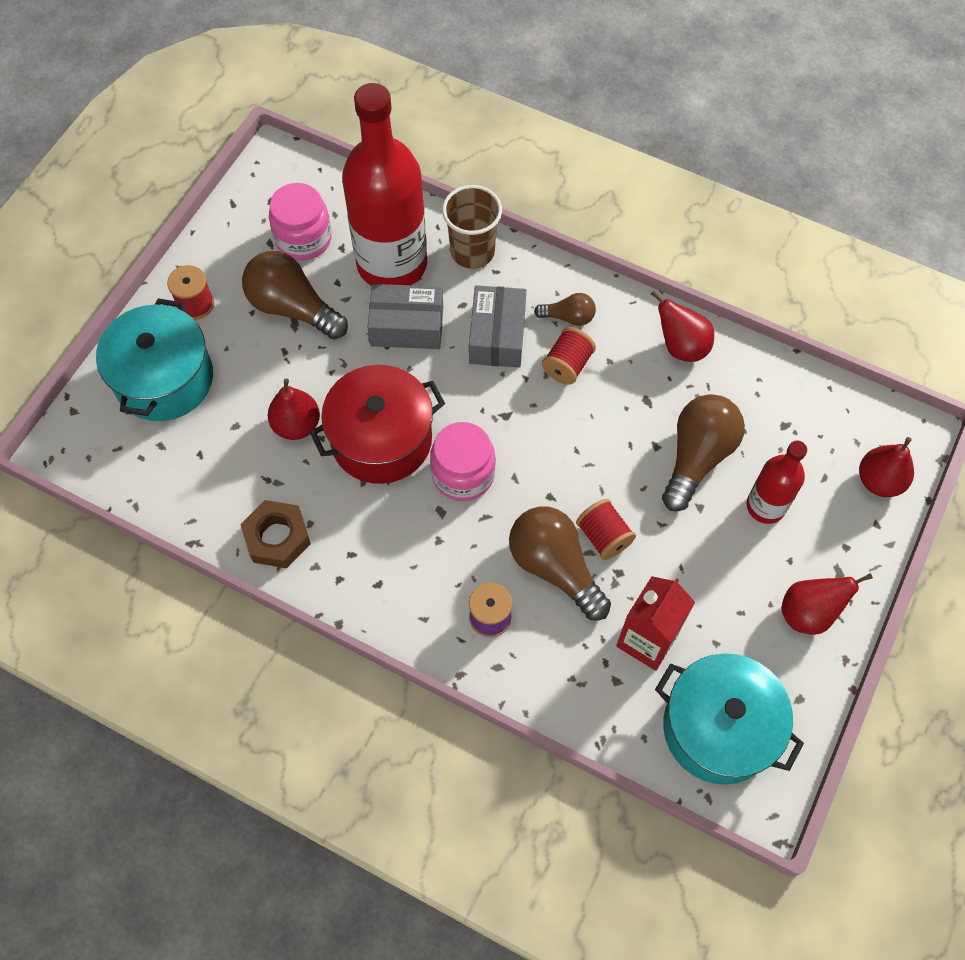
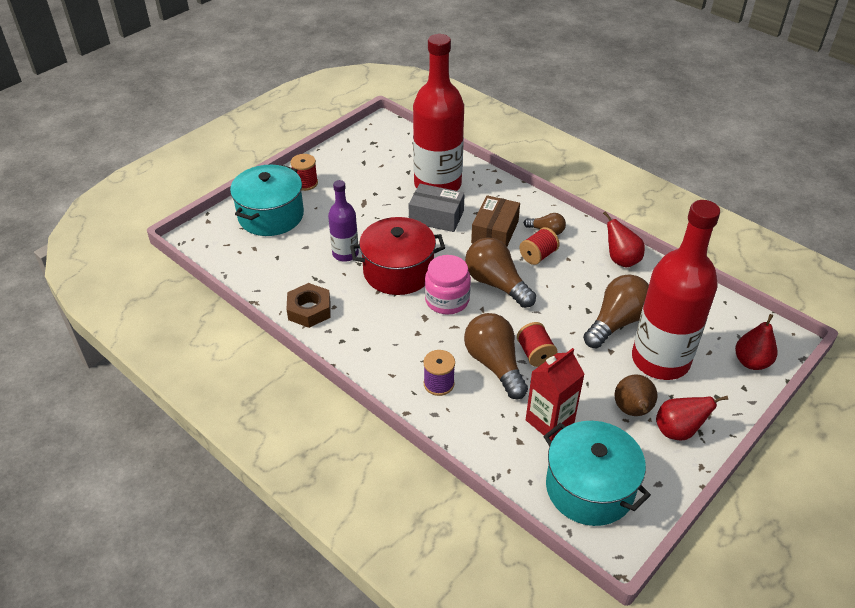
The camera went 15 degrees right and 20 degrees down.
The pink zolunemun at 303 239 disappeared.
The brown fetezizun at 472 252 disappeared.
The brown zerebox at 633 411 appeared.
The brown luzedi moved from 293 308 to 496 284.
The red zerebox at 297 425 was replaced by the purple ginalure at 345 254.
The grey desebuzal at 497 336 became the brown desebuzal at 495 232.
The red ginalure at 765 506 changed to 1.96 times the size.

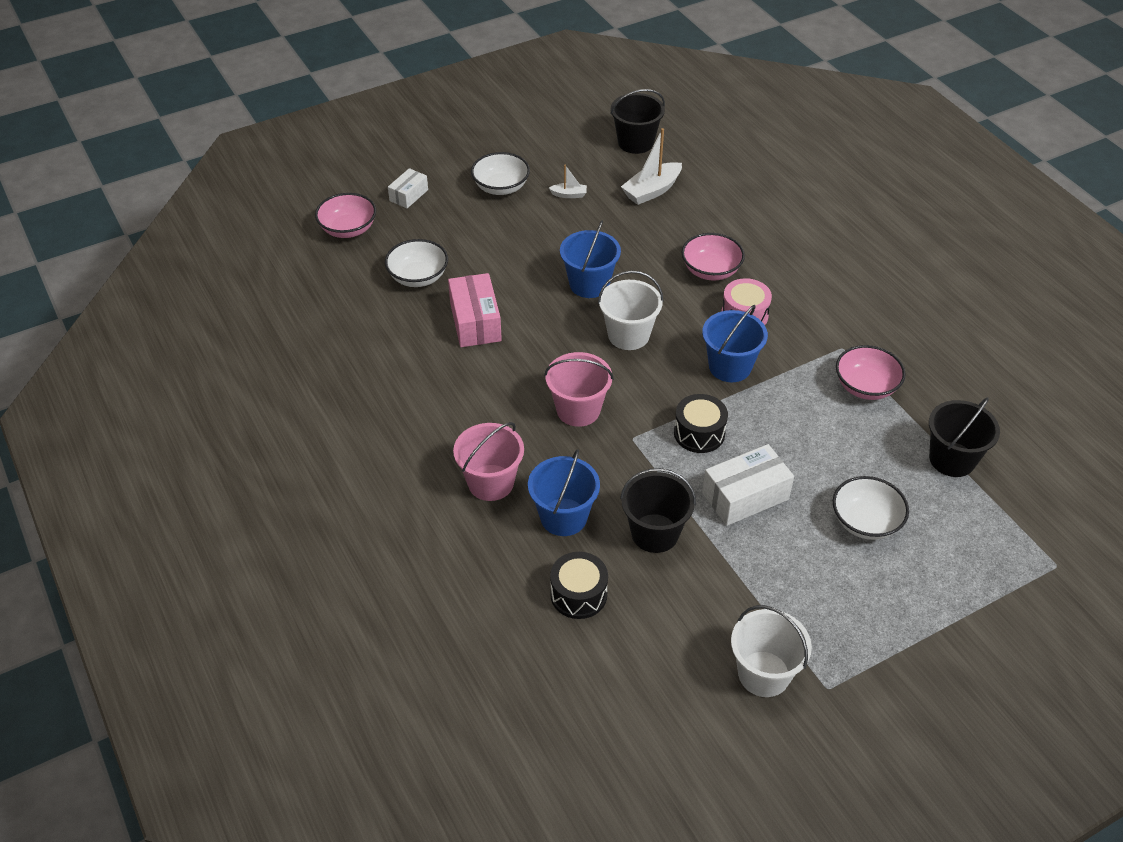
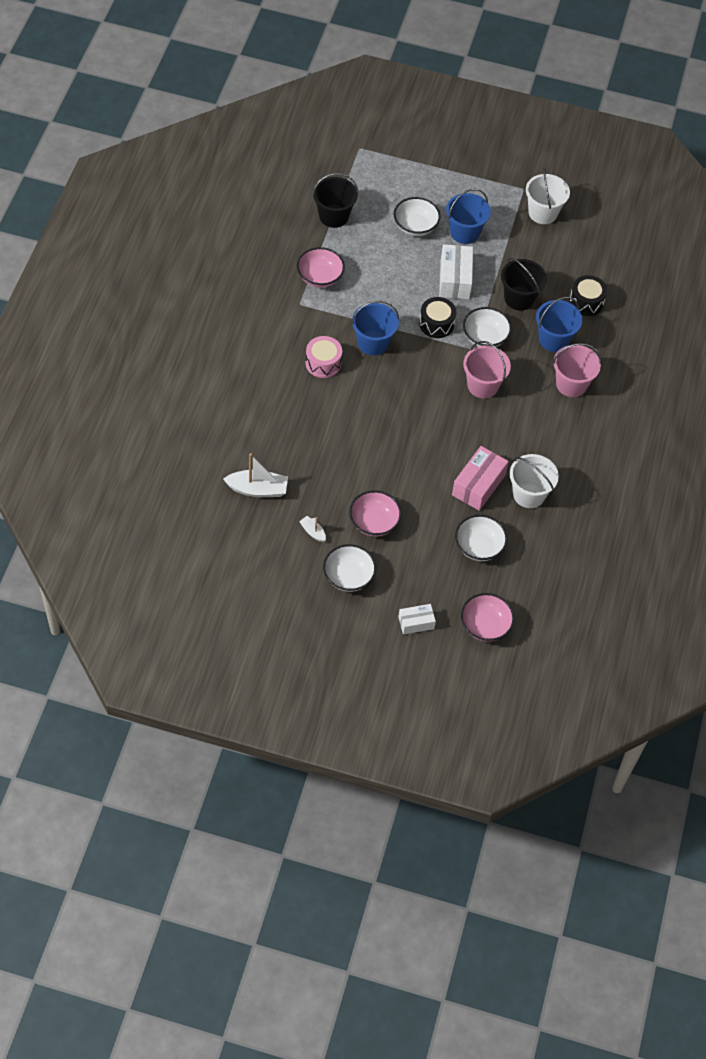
The camera went 140 degrees left and 10 degrees up.
The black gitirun at 635 142 disappeared.
The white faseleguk at 485 337 appeared.
The blue gitirun moved from 589 284 to 464 232.
The white gitirun moved from 628 335 to 529 494.
The pink faseleguk moved from 711 270 to 374 522.
The white desebuzal at 745 496 turned 75 degrees clockwise.

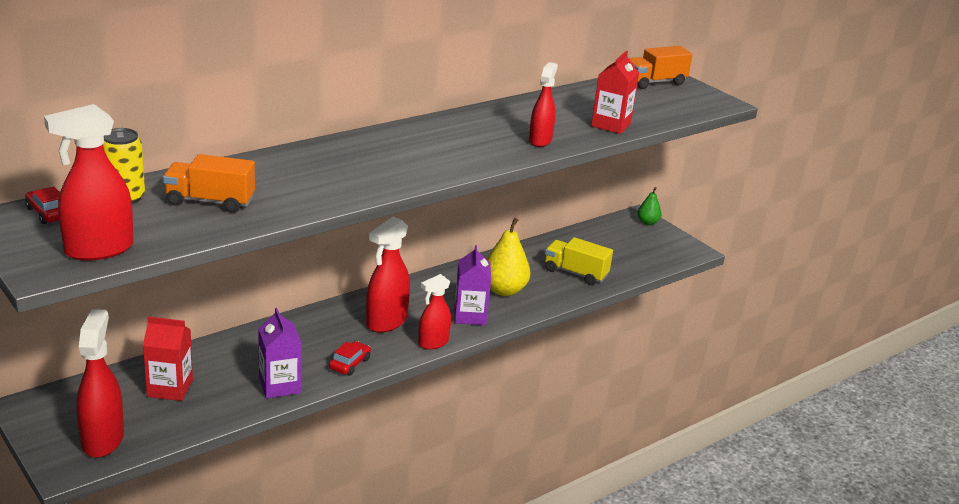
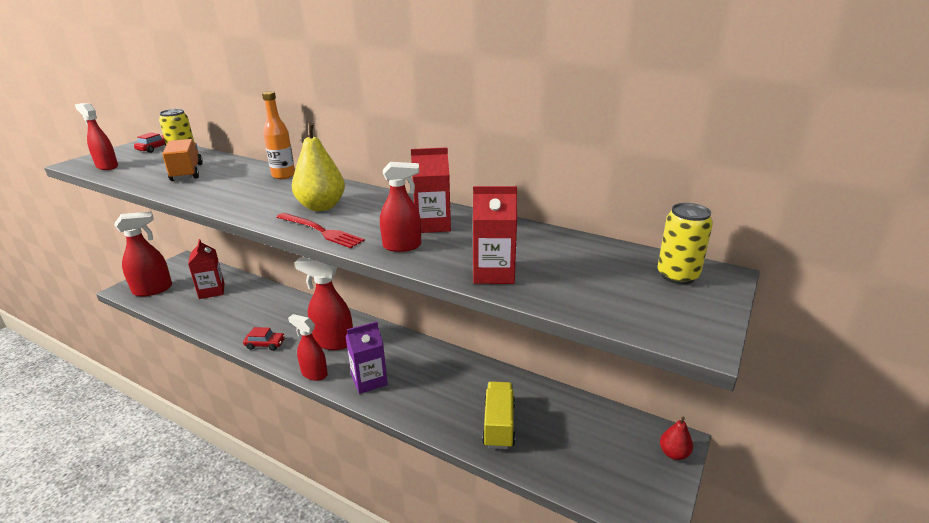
The camera went 70 degrees right and 0 degrees up.
The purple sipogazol at 280 385 disappeared.
The orange ginalure at 283 175 appeared.
The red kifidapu at 320 231 appeared.
The red sipogazol at 432 225 appeared.
The yellow zerebox moved from 504 290 to 321 206.
The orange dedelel at 655 82 was replaced by the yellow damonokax at 677 275.
The green zerebox at 647 222 became the red zerebox at 673 453.
The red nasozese at 98 250 changed to 0.66 times the size.

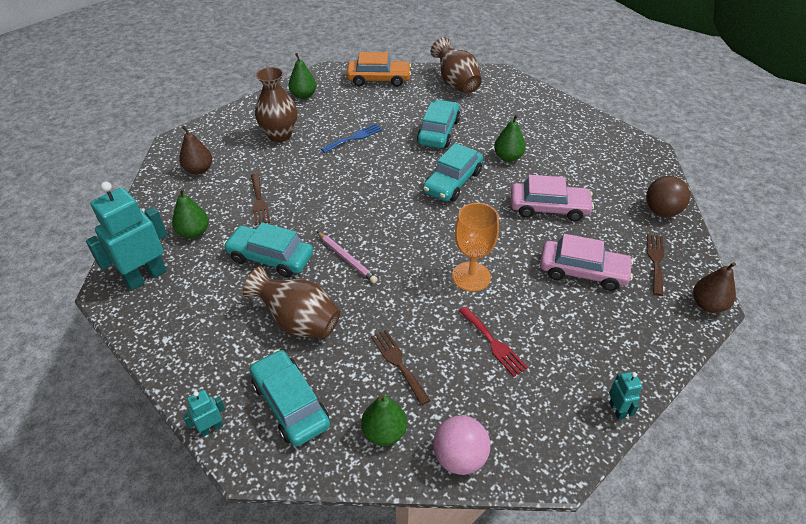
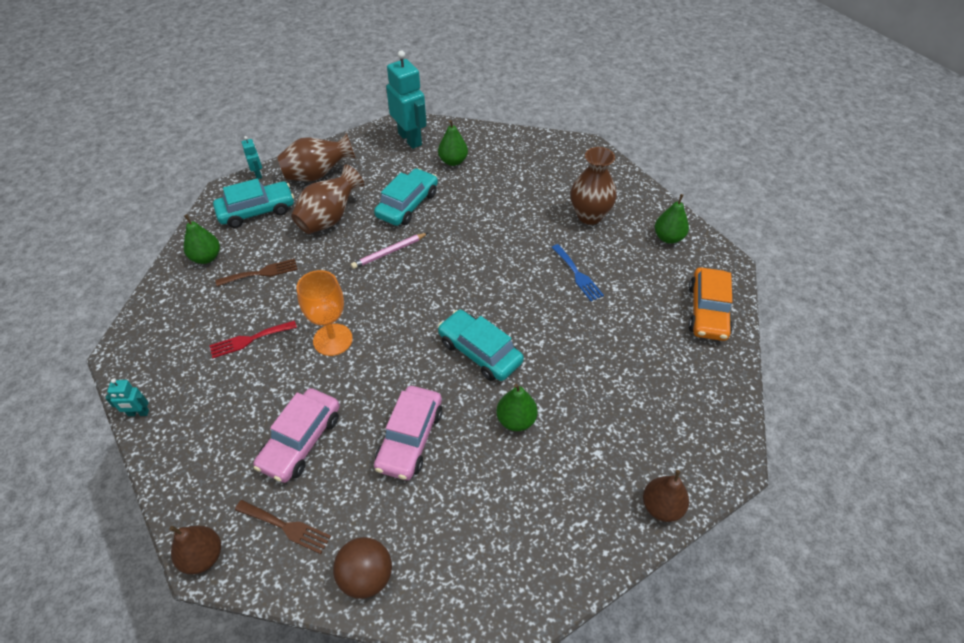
The camera went 100 degrees right and 5 degrees up.
The brown kifidapu at 259 201 disappeared.
The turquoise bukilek at 438 132 disappeared.
The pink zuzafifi at 459 457 disappeared.
The brown zerebox moved from 199 170 to 661 507.
The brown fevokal moved from 456 84 to 318 175.

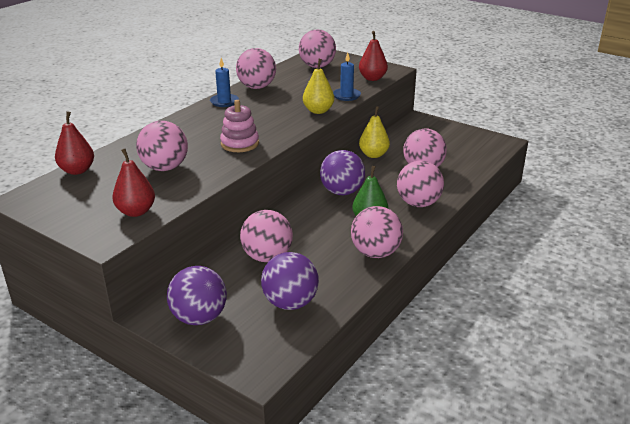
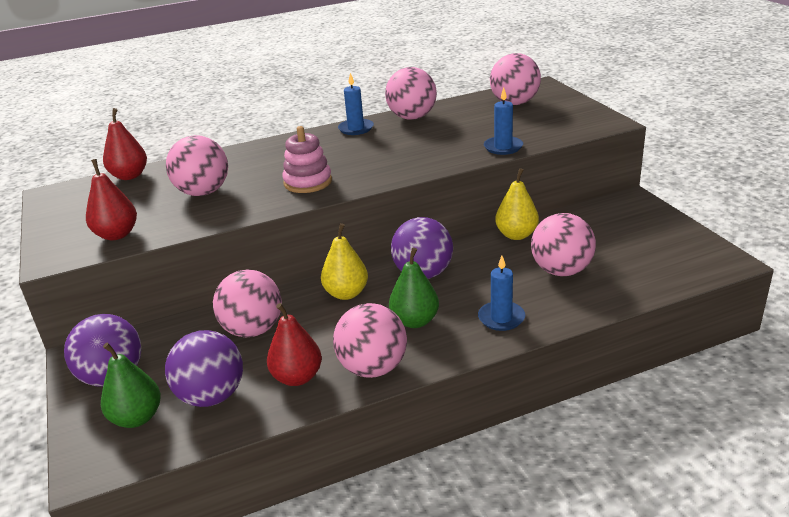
The camera went 35 degrees right and 0 degrees up.
The green zerebox at 137 418 appeared.
The yellow zerebox moved from 318 111 to 346 293.
The red zerebox moved from 372 78 to 297 377.
The pink zuzafifi at 418 203 was replaced by the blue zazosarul at 501 318.

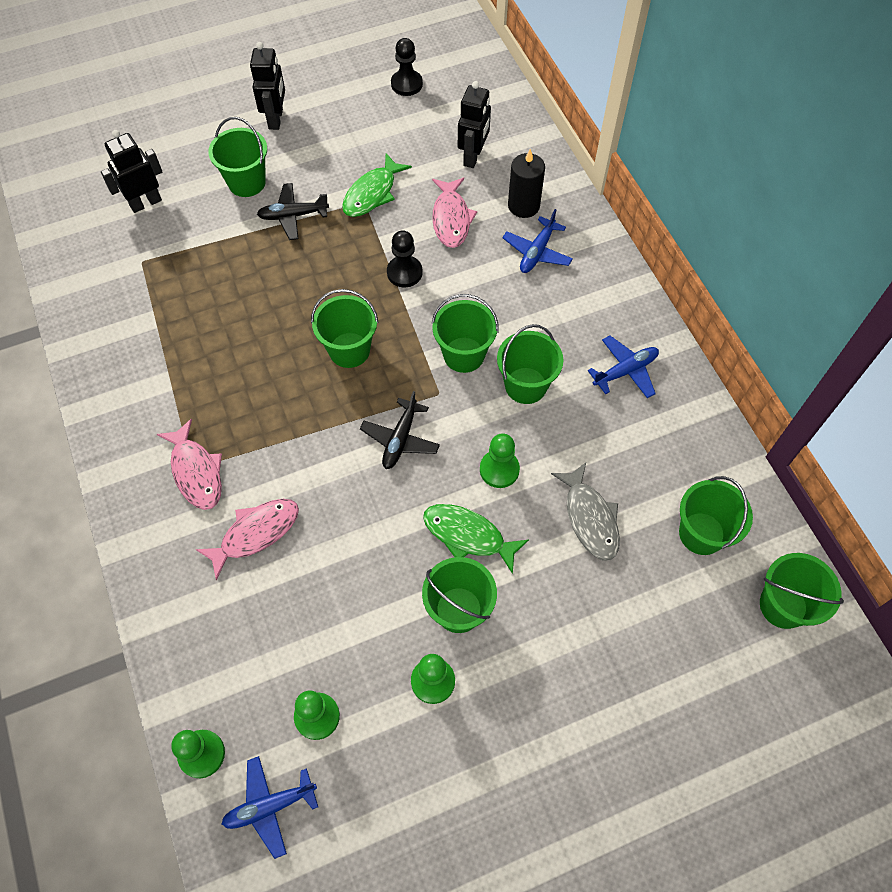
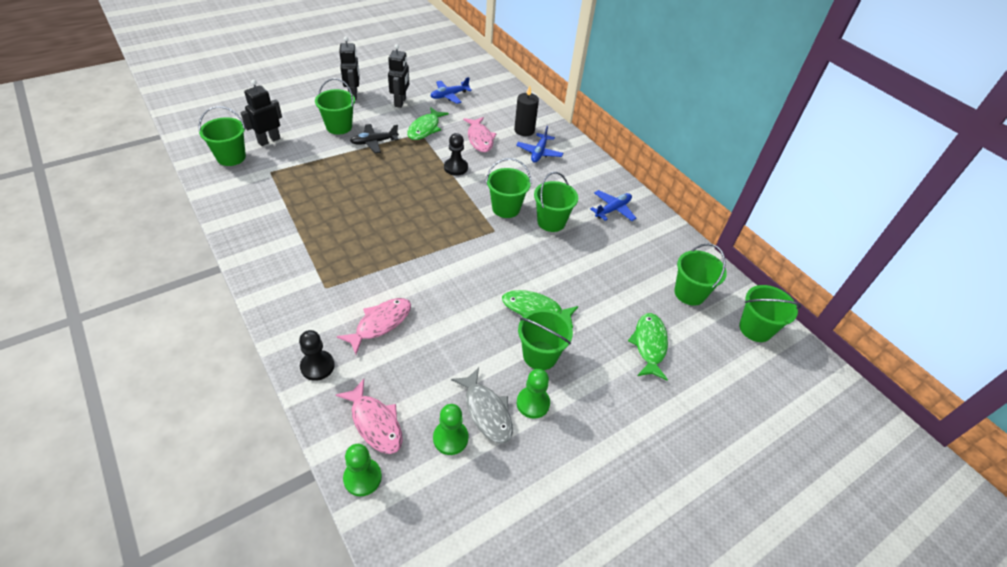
The camera went 15 degrees left and 15 degrees down.
The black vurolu at 400 439 disappeared.
The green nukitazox at 499 469 disappeared.
The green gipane at 649 345 appeared.
The pink gipane moved from 196 472 to 375 423.
The blue vurolu moved from 270 806 to 449 95.
The green gitirun moved from 349 350 to 231 157.
The black nukitazox moved from 406 84 to 317 366.
The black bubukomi moved from 473 157 to 400 102.
The grey gipane moved from 590 518 to 486 411.

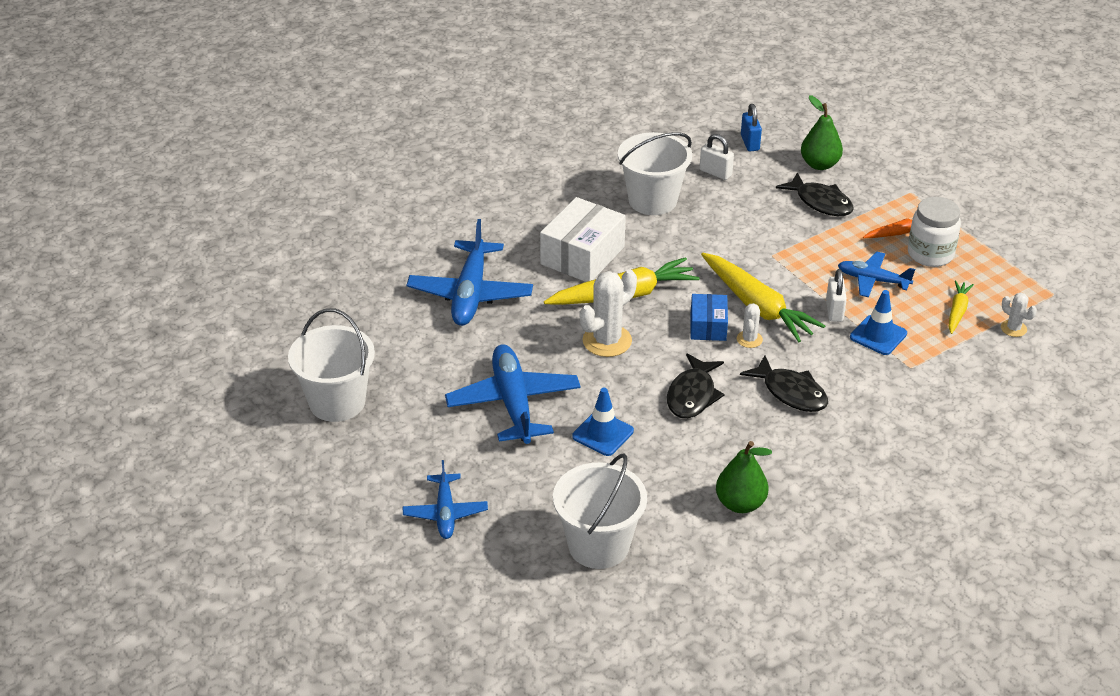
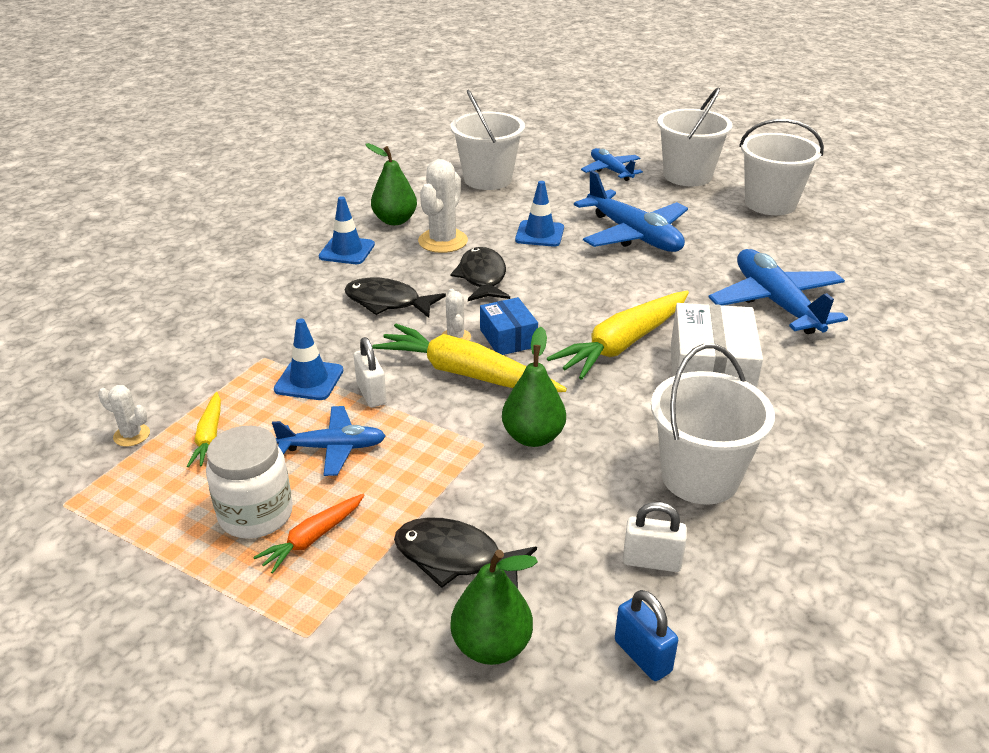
The camera went 155 degrees right and 5 degrees down.
The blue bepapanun at 347 251 appeared.
The green zerebox at 533 437 appeared.
The white gitirun at 687 176 appeared.
The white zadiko moved from 607 341 to 443 241.

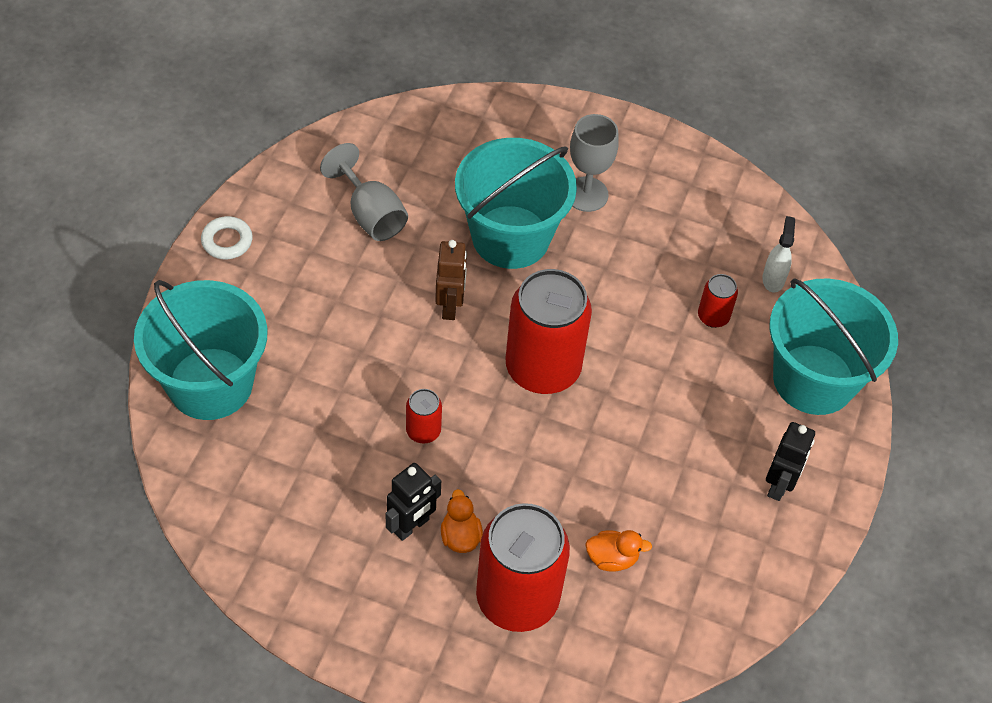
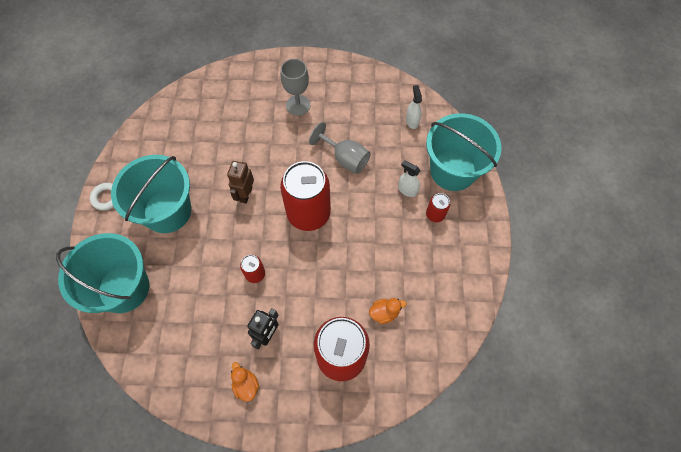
The camera went 15 degrees left and 10 degrees up.
The black bubukomi at 779 485 disappeared.
The white nasozese at 407 190 appeared.
The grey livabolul moved from 371 214 to 345 158.
The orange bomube moved from 460 536 to 246 385.
The turquoise gitirun moved from 510 237 to 167 211.
The red damonokax moved from 713 316 to 435 214.
The brown bubukomi at 450 306 turned 150 degrees counterclockwise.

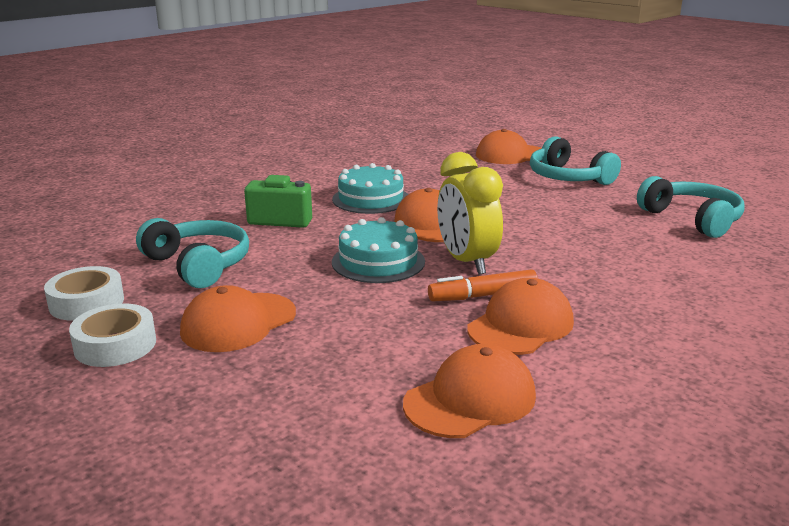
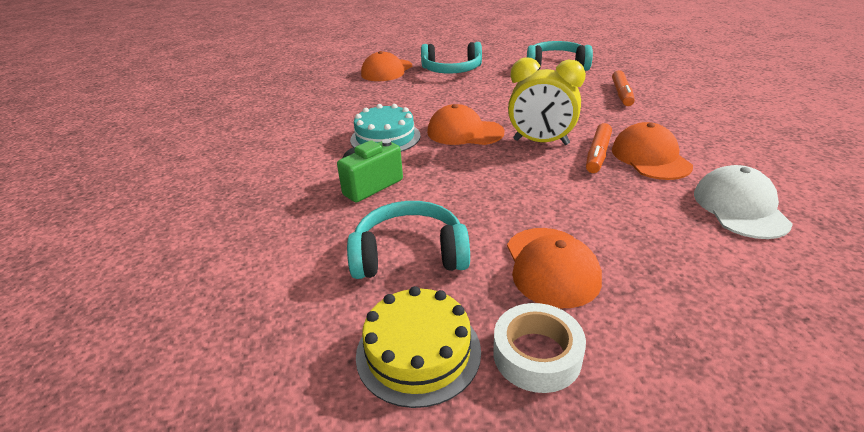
The camera went 50 degrees left and 10 degrees up.
The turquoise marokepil at 378 261 disappeared.
The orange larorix at 621 94 appeared.
The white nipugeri at 87 302 was replaced by the yellow marokepil at 418 352.
The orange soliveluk at 470 399 became the white soliveluk at 740 207.

